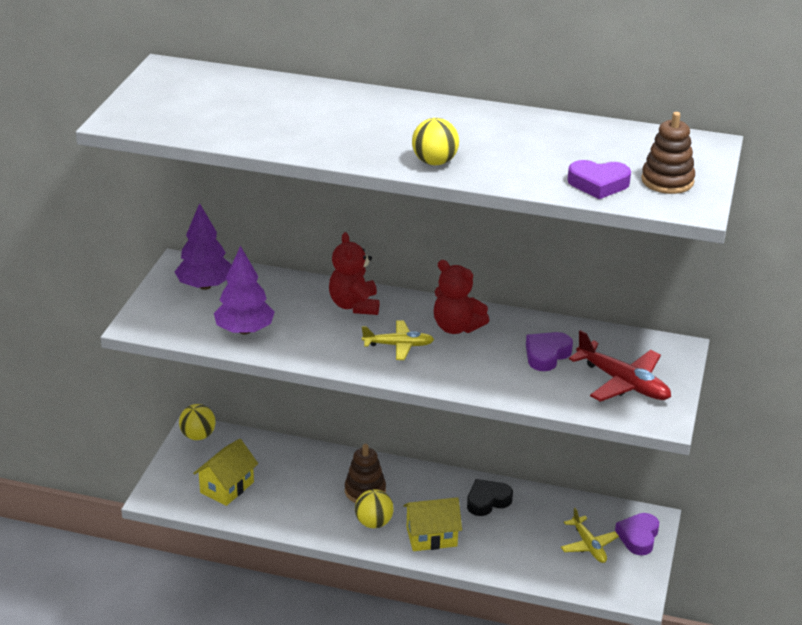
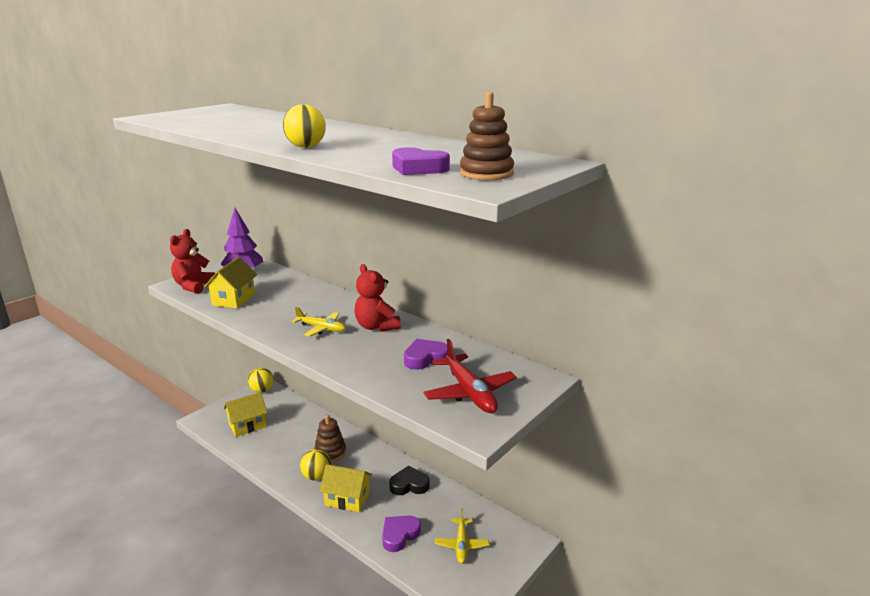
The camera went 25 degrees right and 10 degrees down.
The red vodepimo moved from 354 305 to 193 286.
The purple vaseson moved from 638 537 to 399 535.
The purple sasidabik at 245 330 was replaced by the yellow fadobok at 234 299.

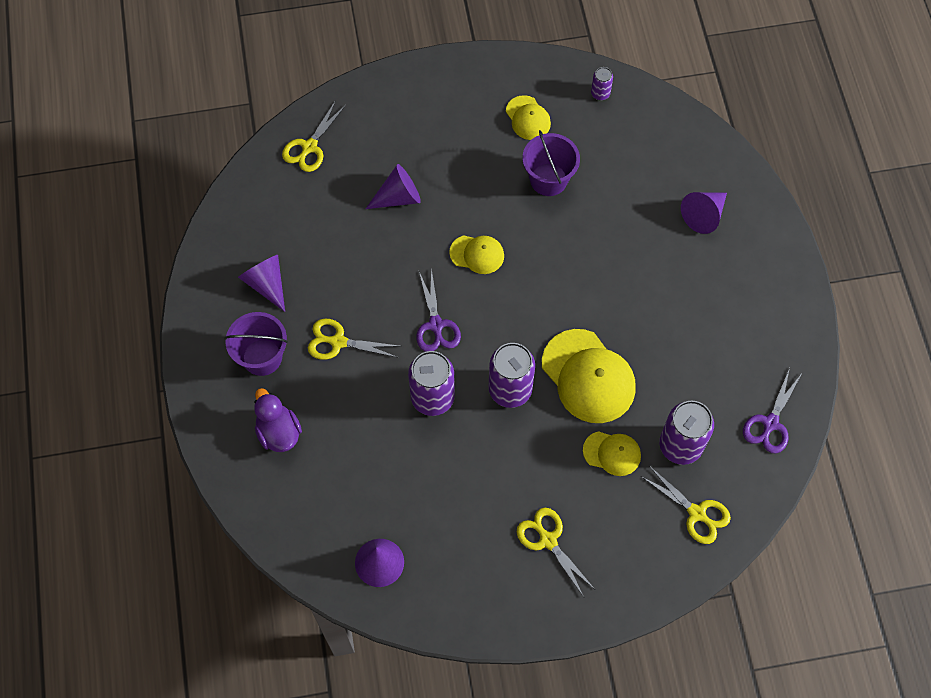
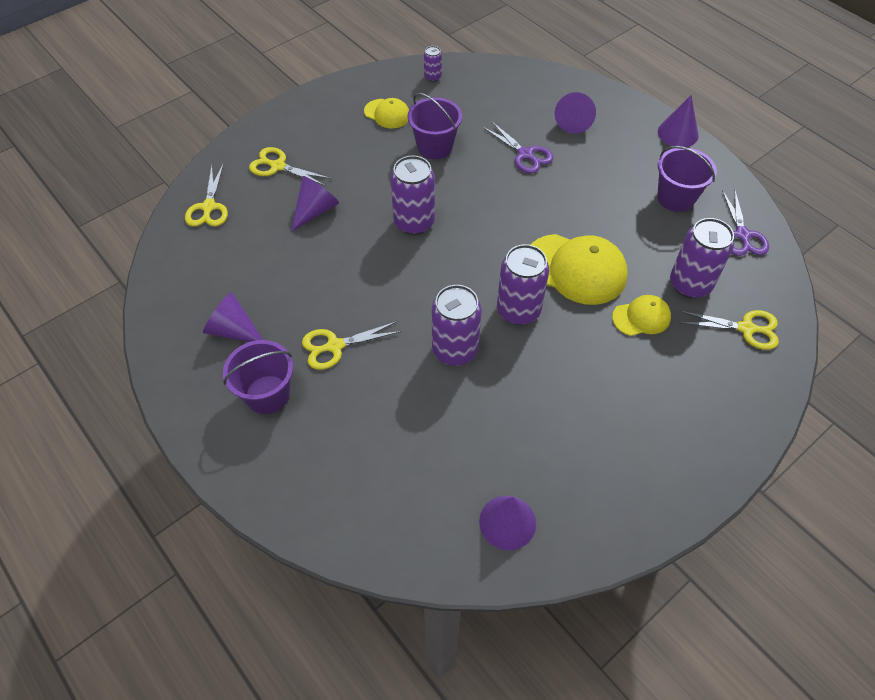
The camera went 30 degrees left and 10 degrees down.
The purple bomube at 278 432 disappeared.
The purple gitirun at 675 198 appeared.
The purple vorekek at 678 133 appeared.
The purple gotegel moved from 436 325 to 525 154.
The yellow gotegel moved from 547 540 to 278 166.
The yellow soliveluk at 477 254 was replaced by the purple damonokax at 414 222.

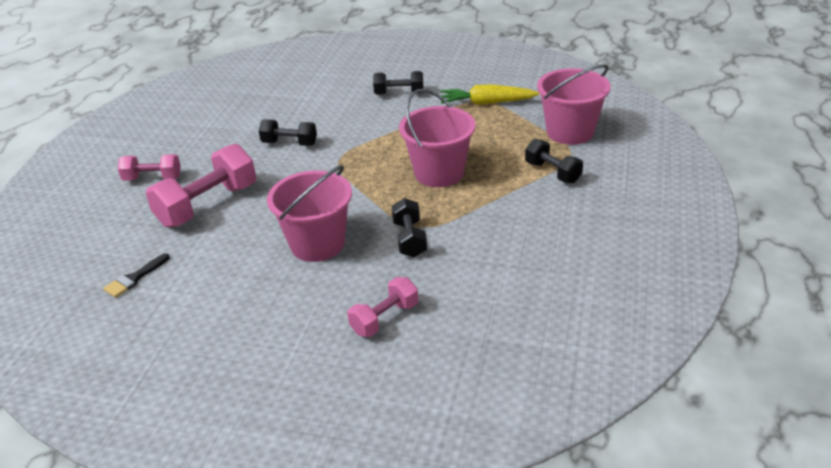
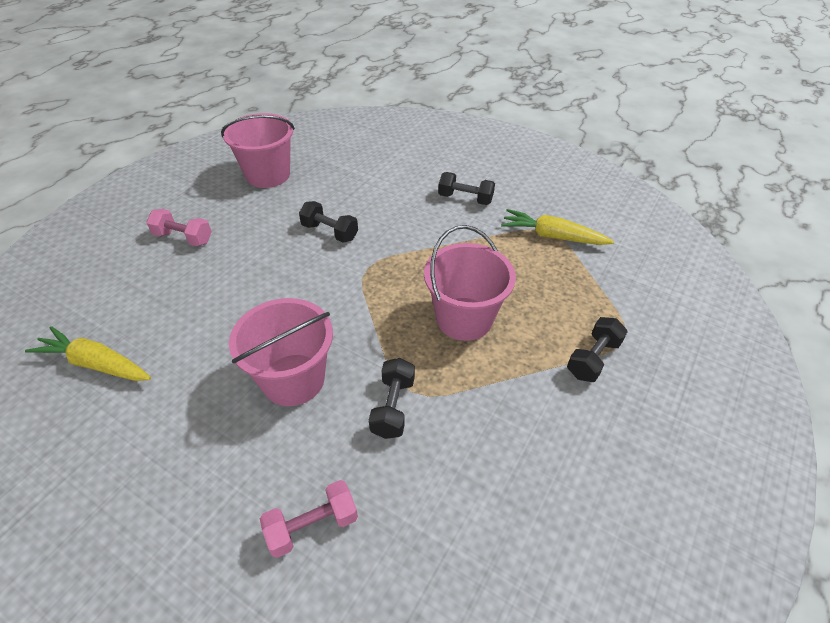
The camera went 15 degrees right and 10 degrees up.
The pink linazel at 207 205 disappeared.
The pink gitirun moved from 570 132 to 268 175.
The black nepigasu at 134 278 was replaced by the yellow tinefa at 96 364.
The black linazel at 552 172 turned 60 degrees clockwise.

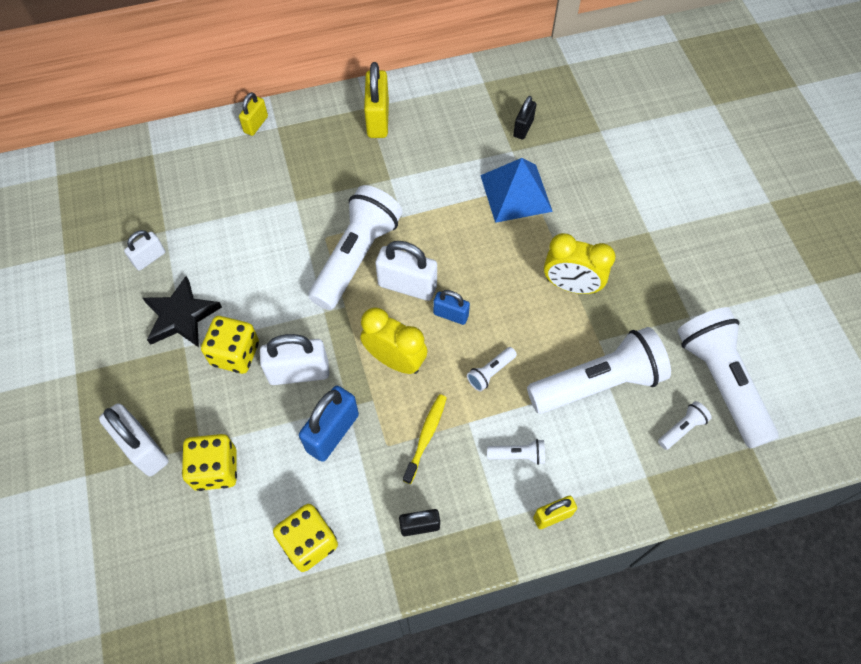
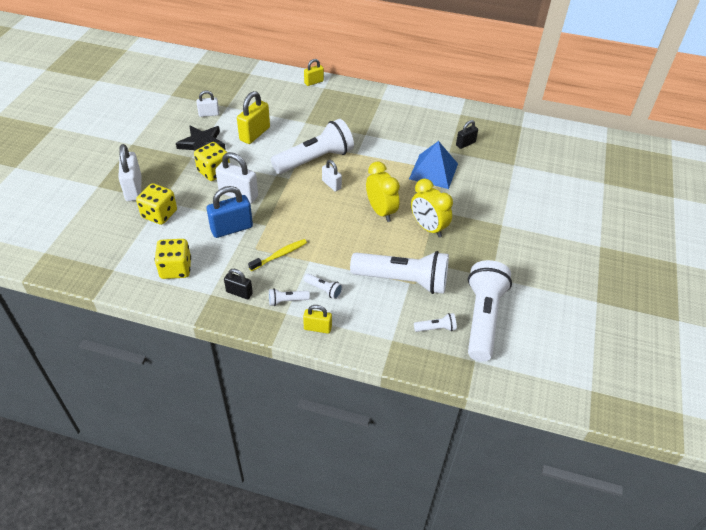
The camera went 30 degrees right and 15 degrees down.
The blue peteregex at 451 315 disappeared.
The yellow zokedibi moved from 395 360 to 381 211.
The yellow peteregex moved from 378 119 to 255 134.
The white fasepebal moved from 490 372 to 287 301.
The white peteregex at 407 286 changed to 0.59 times the size.

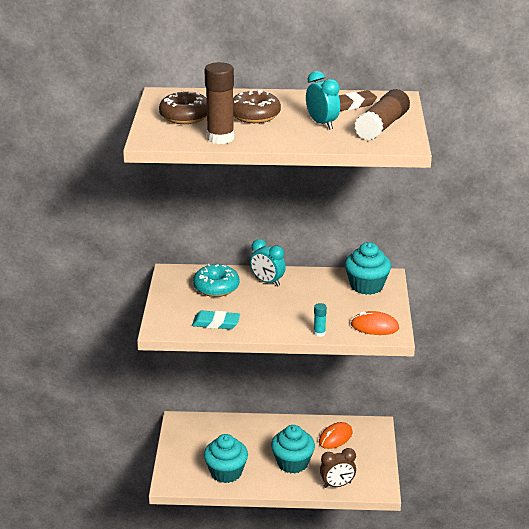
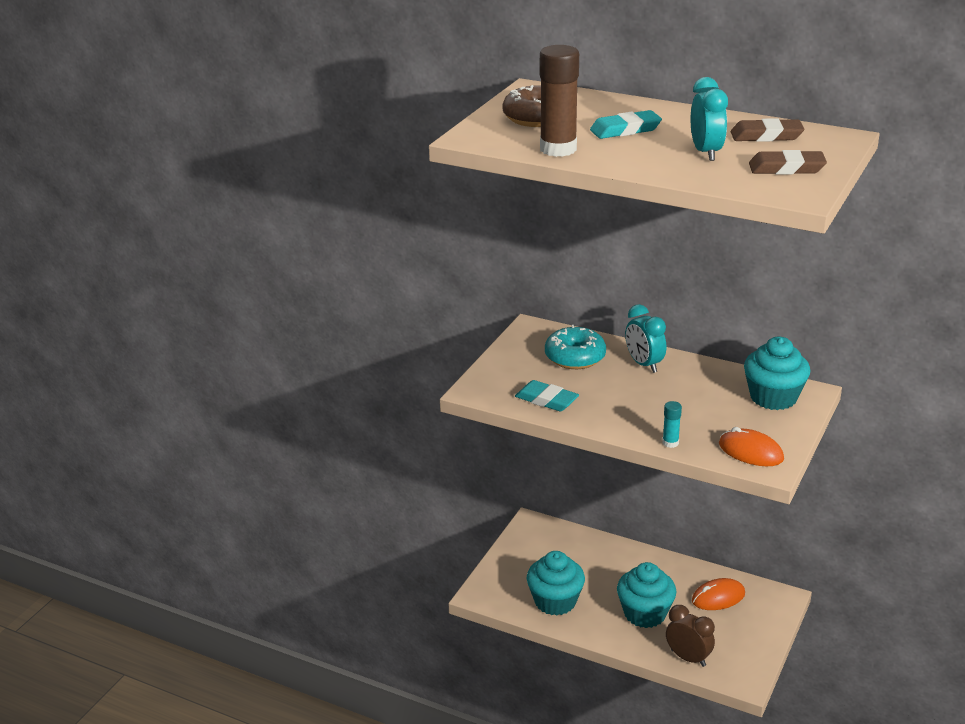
The camera went 25 degrees right and 0 degrees up.
The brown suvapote at 254 115 was replaced by the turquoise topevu at 625 130.
The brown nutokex at 382 126 was replaced by the brown topevu at 786 168.
The brown zokedibi at 337 485 turned 150 degrees counterclockwise.

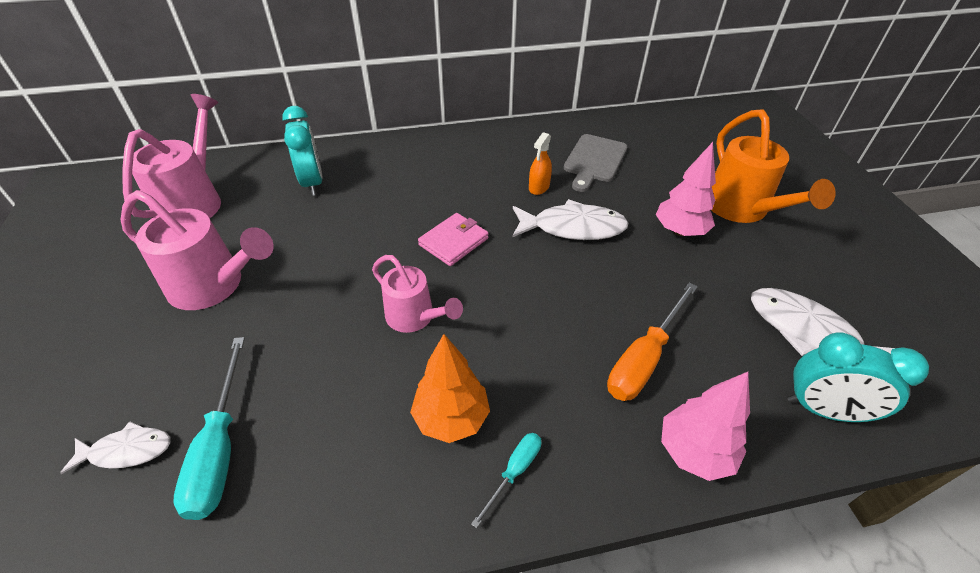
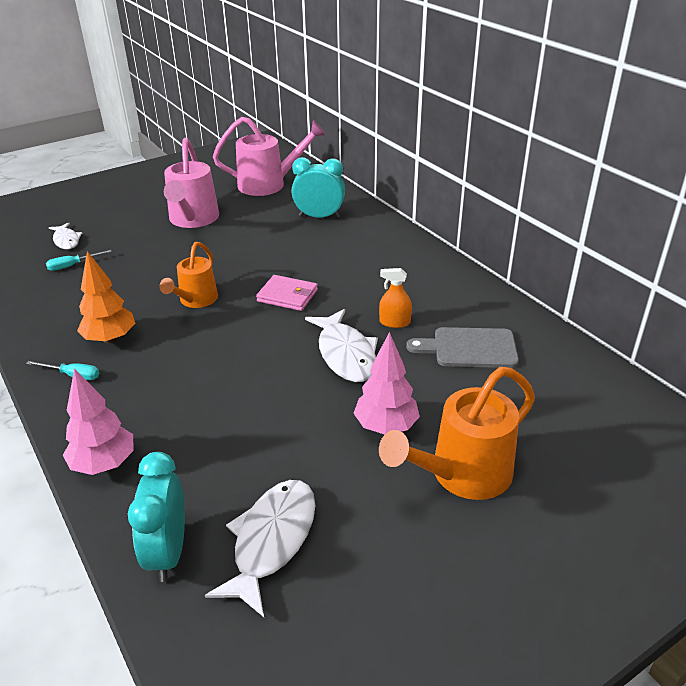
The camera went 70 degrees right and 10 degrees down.
The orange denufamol at 644 358 disappeared.
The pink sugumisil at 415 318 became the orange sugumisil at 195 300.
The turquoise zokedibi at 312 182 turned 135 degrees counterclockwise.
The turquoise denufamol at 220 448 changed to 0.54 times the size.

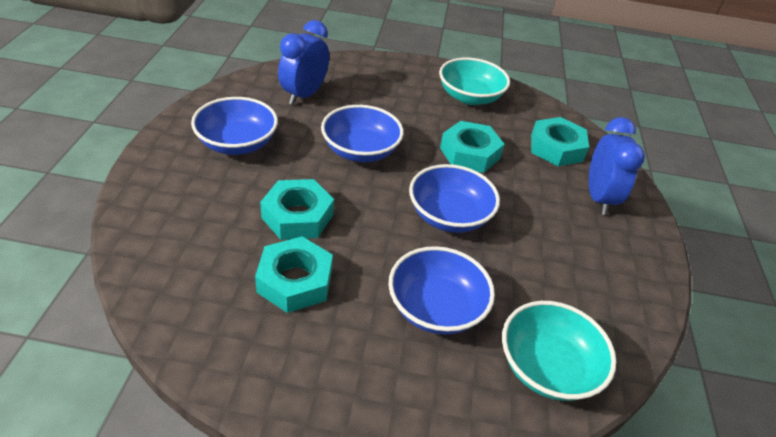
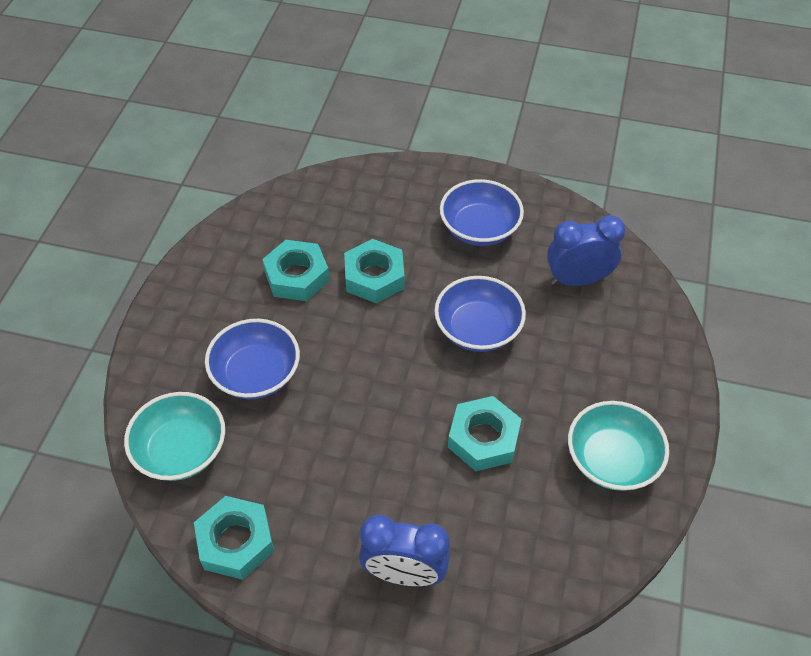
The camera went 100 degrees right and 10 degrees up.
The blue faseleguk at 449 216 disappeared.
The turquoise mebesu moved from 556 148 to 235 542.
The blue zokedibi at 304 95 turned 45 degrees counterclockwise.

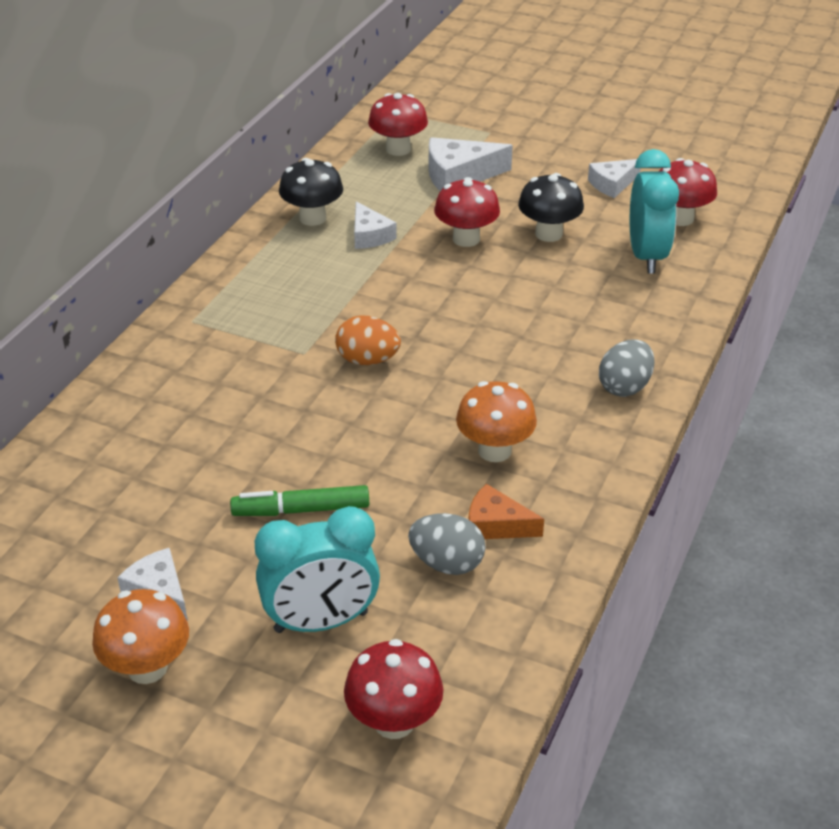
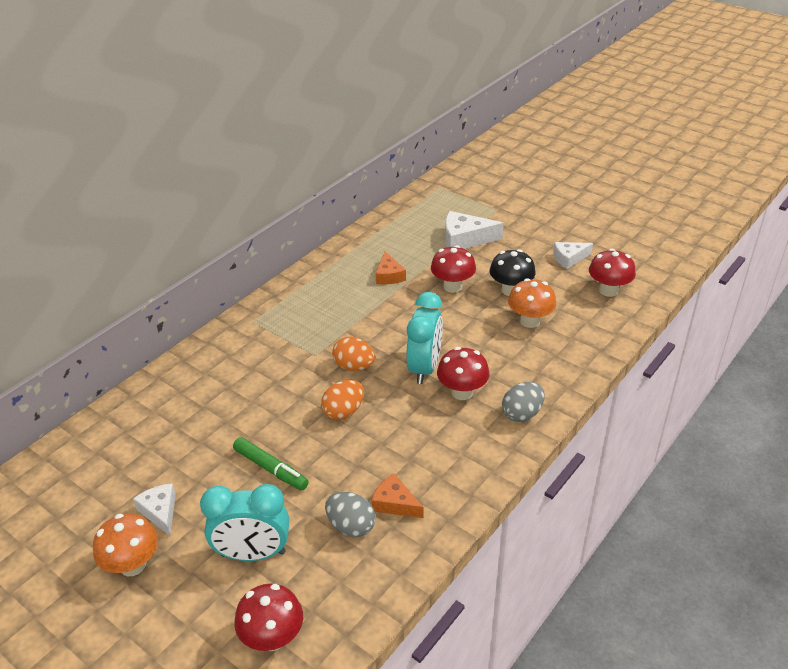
The camera went 15 degrees right and 0 degrees up.
The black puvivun at 312 218 disappeared.
The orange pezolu at 344 412 appeared.
The red puvivun moved from 398 149 to 462 392.
The orange puvivun moved from 494 450 to 530 321.
The turquoise zokedibi moved from 646 256 to 424 368.
The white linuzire at 370 235 became the orange linuzire at 389 275.
The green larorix at 301 510 turned 150 degrees counterclockwise.

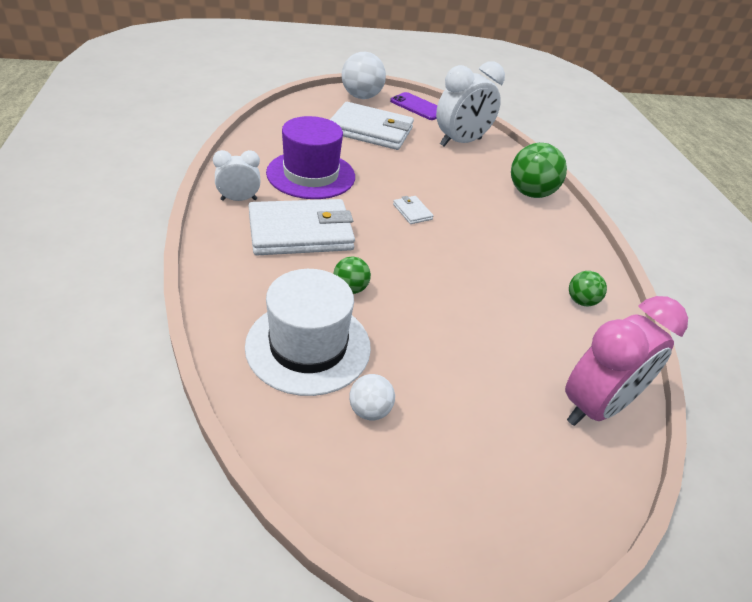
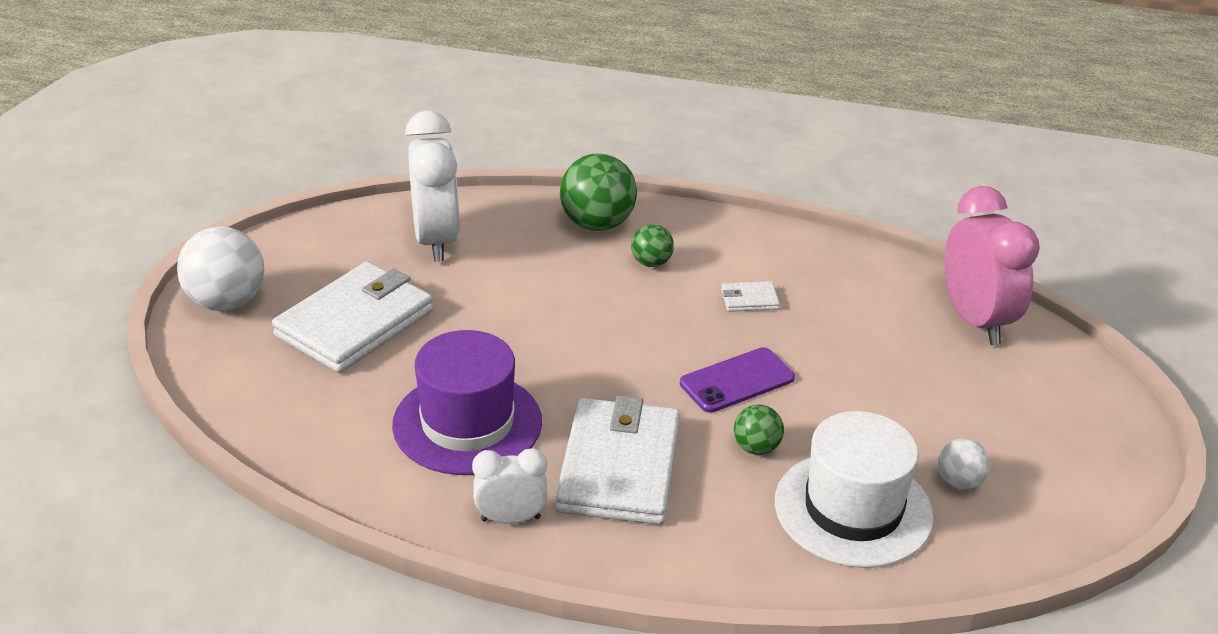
The camera went 65 degrees left and 5 degrees down.
The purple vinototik moved from 418 107 to 737 381.
The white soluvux moved from 412 212 to 749 299.
The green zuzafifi moved from 581 301 to 651 263.
The white zokedibi at 239 199 turned 75 degrees clockwise.

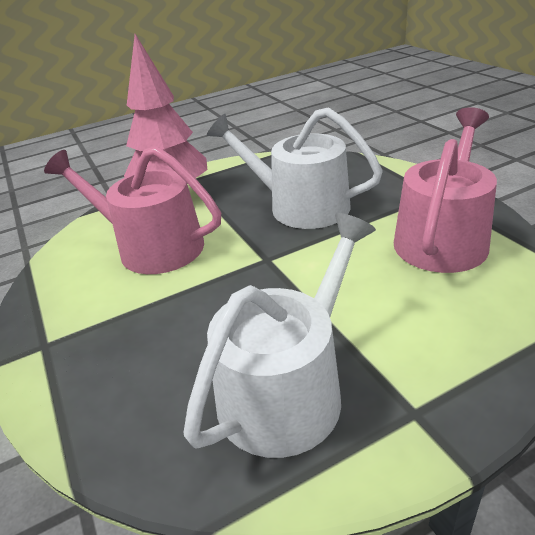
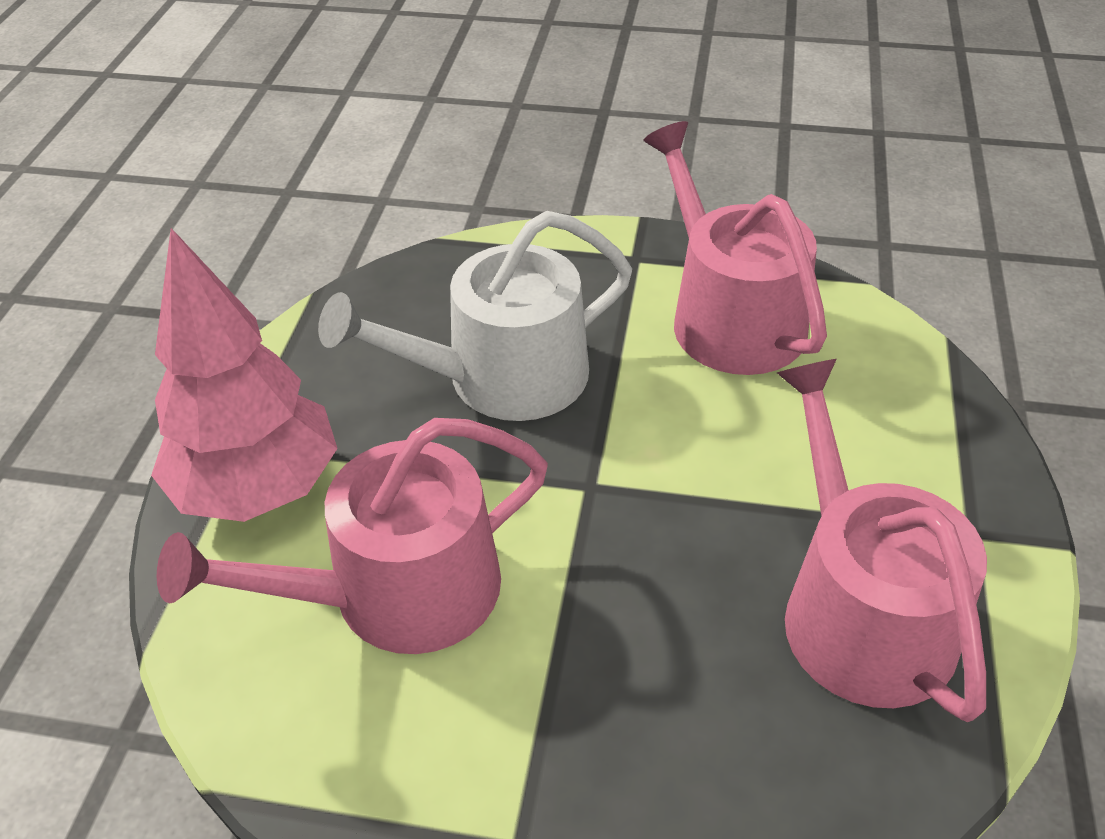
The camera went 55 degrees left and 10 degrees up.
The white sugumisil at 289 388 became the pink sugumisil at 859 609.

